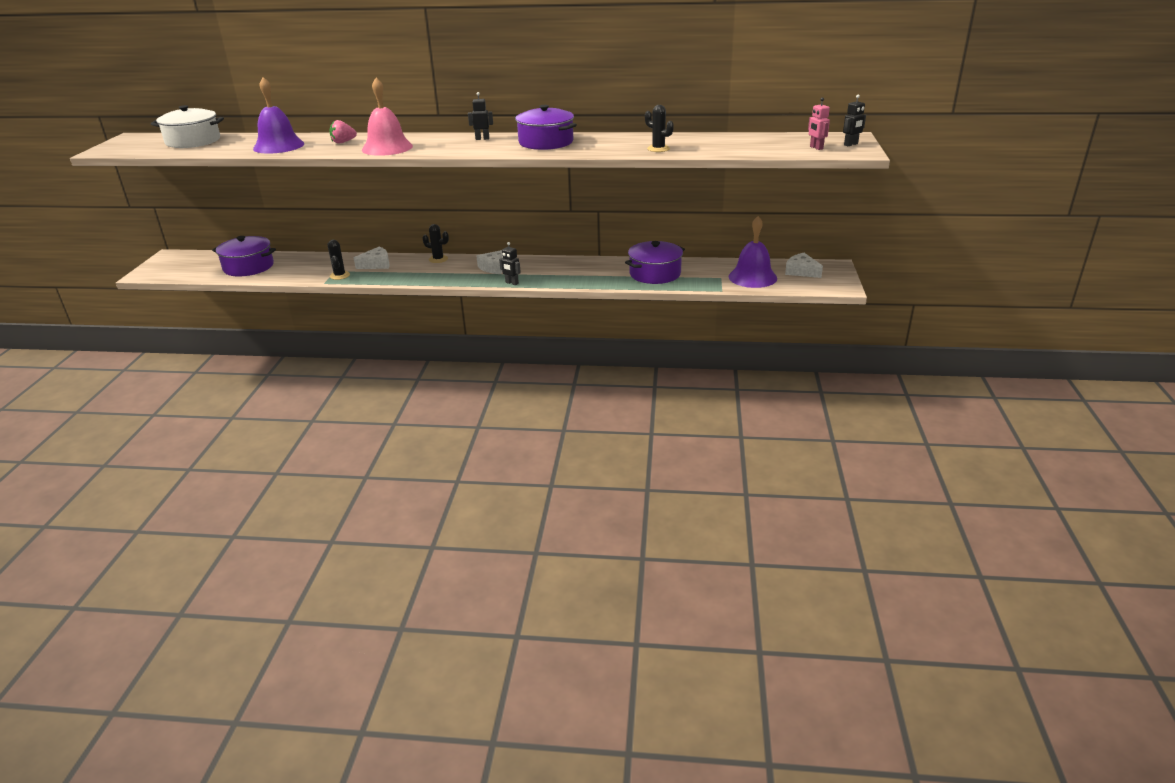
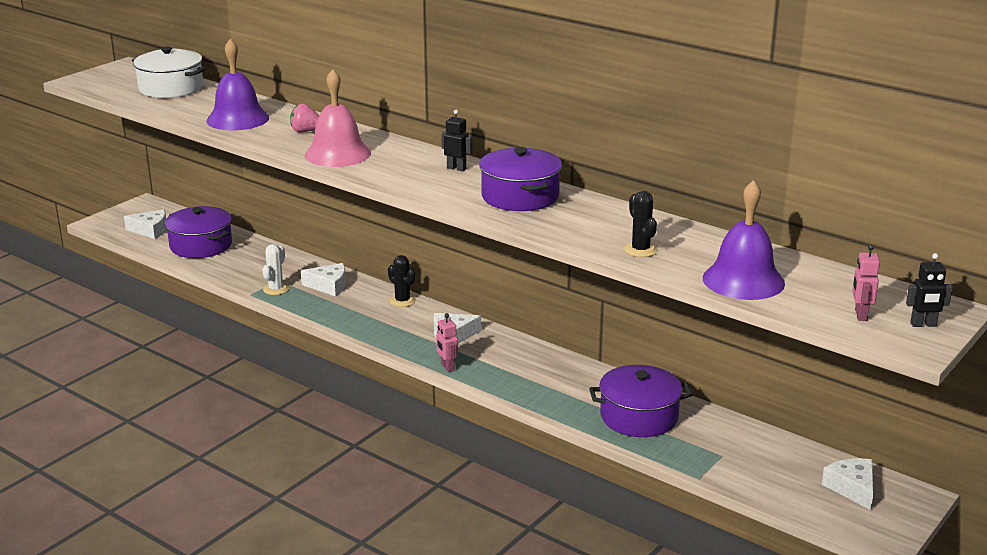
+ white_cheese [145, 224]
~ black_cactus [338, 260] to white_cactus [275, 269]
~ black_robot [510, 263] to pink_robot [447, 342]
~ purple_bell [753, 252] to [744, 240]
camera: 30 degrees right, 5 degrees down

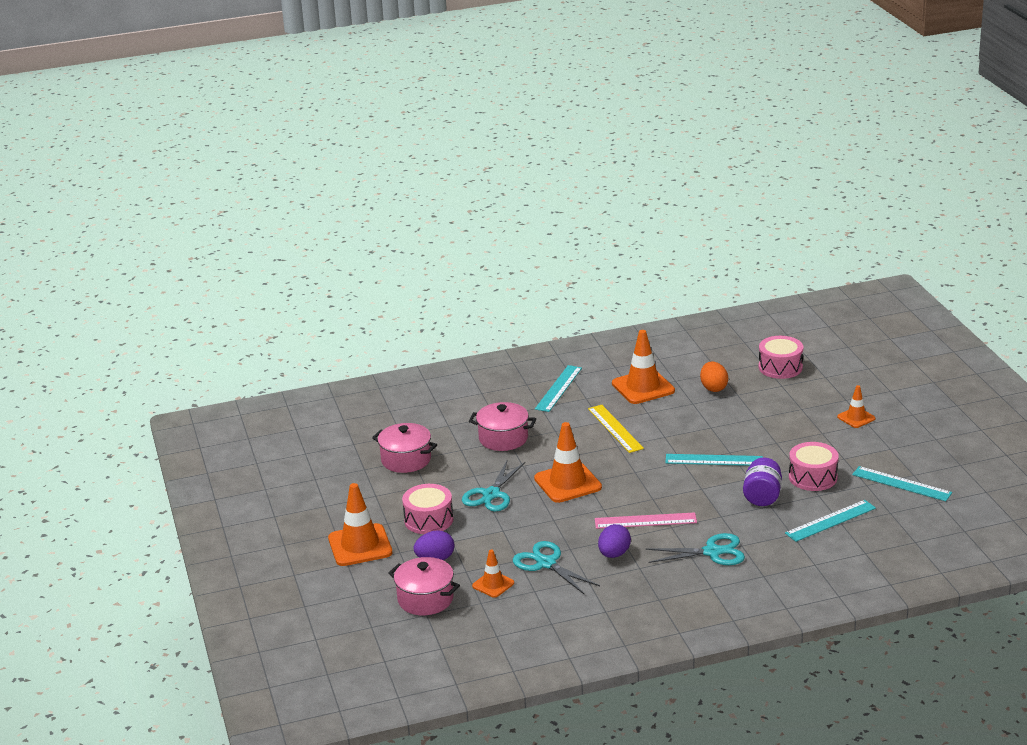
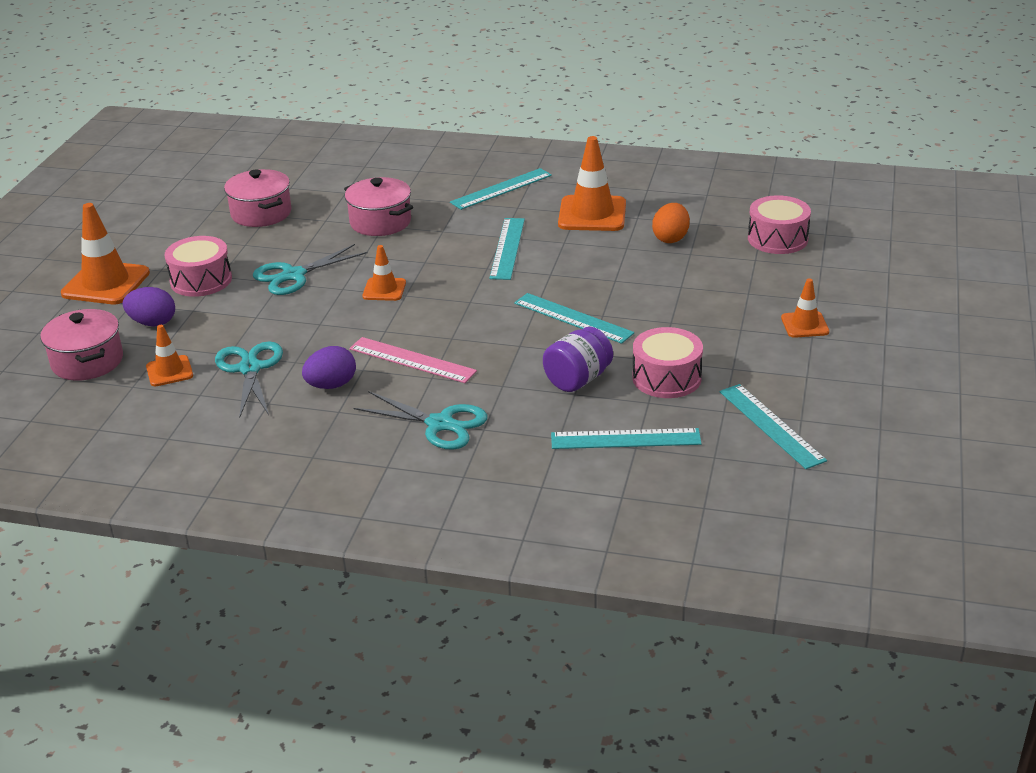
~ orange_traffic_cone [568, 462] = [384, 273] x0.55
~ yellow_ruler [616, 429] to turquoise_ruler [507, 249]
camera: 30 degrees right, 5 degrees up

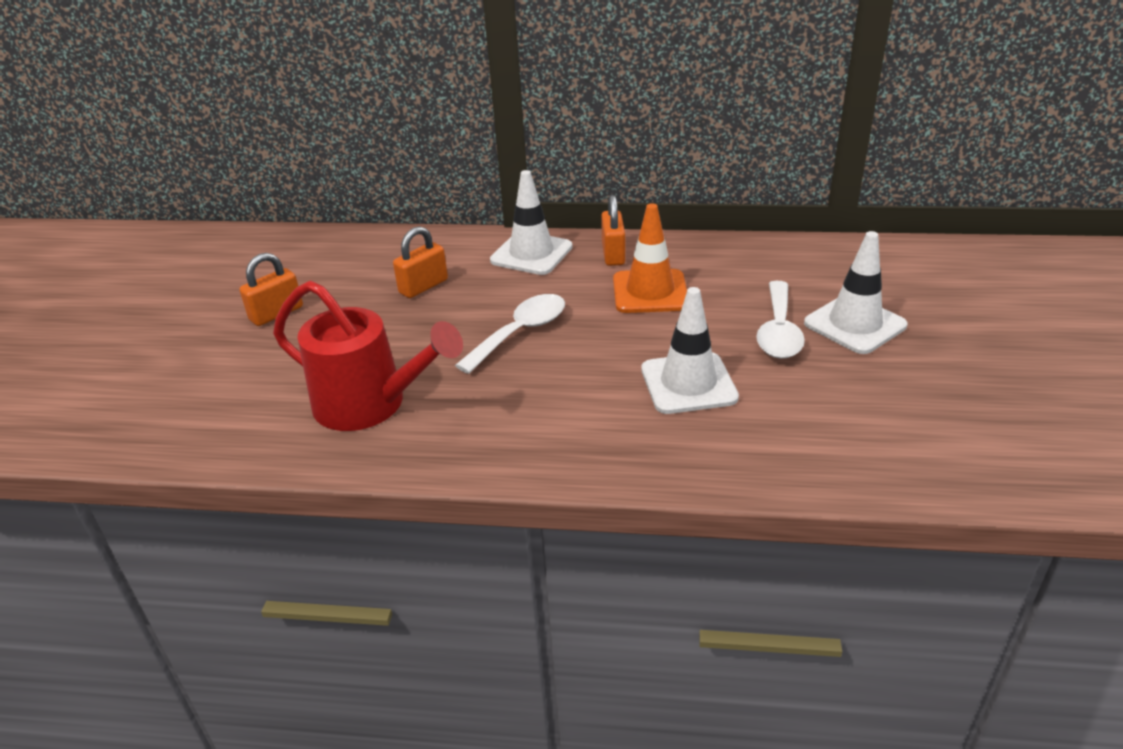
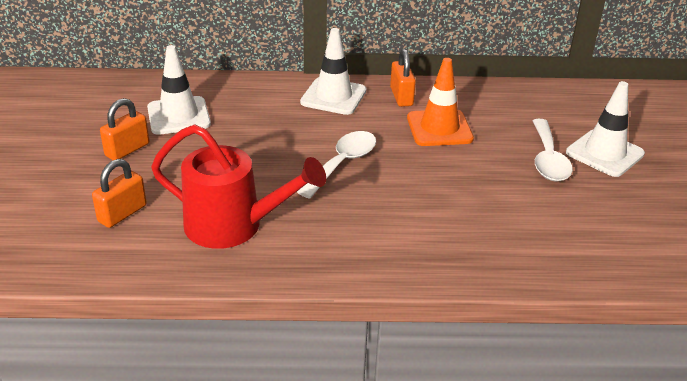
~ orange_padlock [420, 262] to [119, 193]
~ white_traffic_cone [690, 350] to [179, 90]
camera: 10 degrees left, 0 degrees up

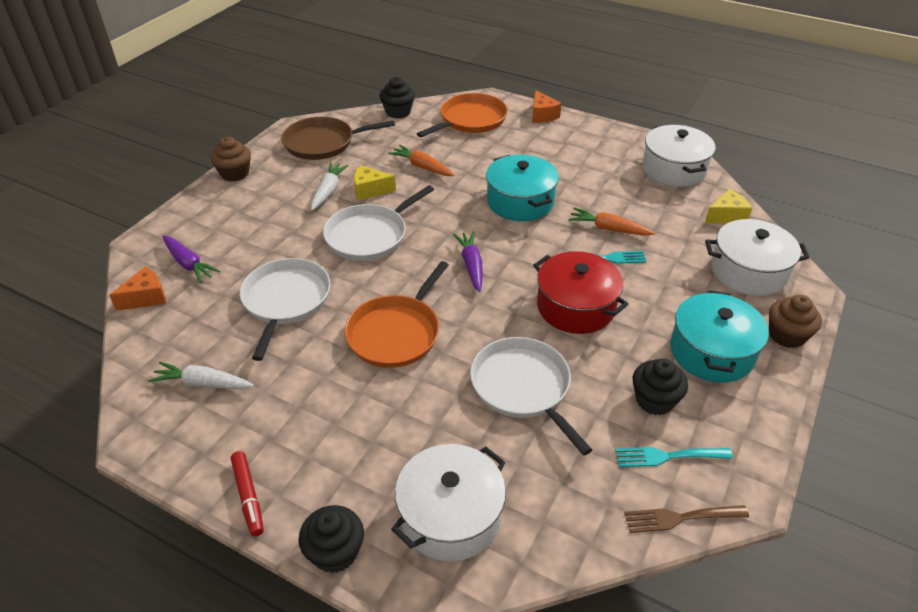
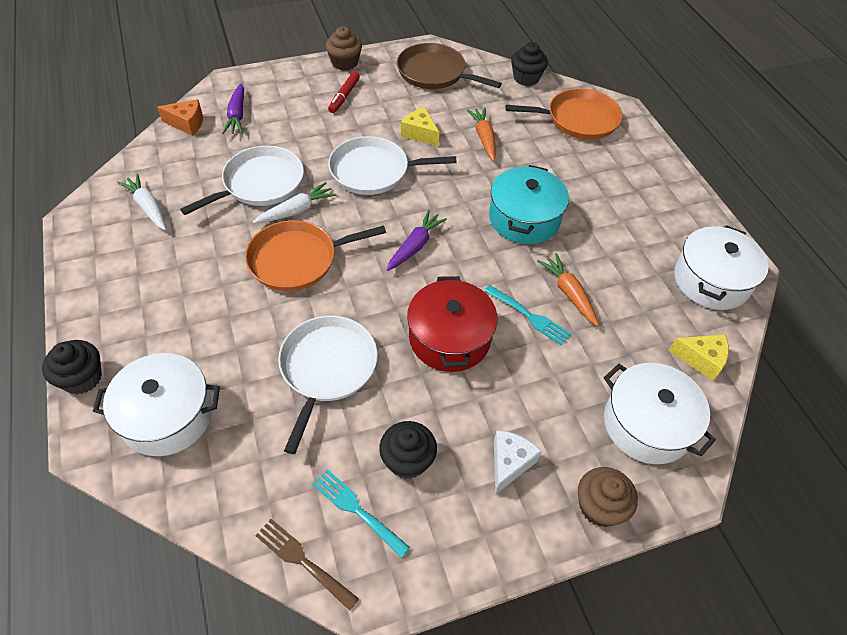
~ white_carrot [330, 186] to [294, 202]
~ red_marker [247, 493] to [344, 92]
~ turquoise_pot [719, 336] to white_cheese [518, 462]
- orange_cheese [547, 106]
camera: 40 degrees right, 10 degrees up

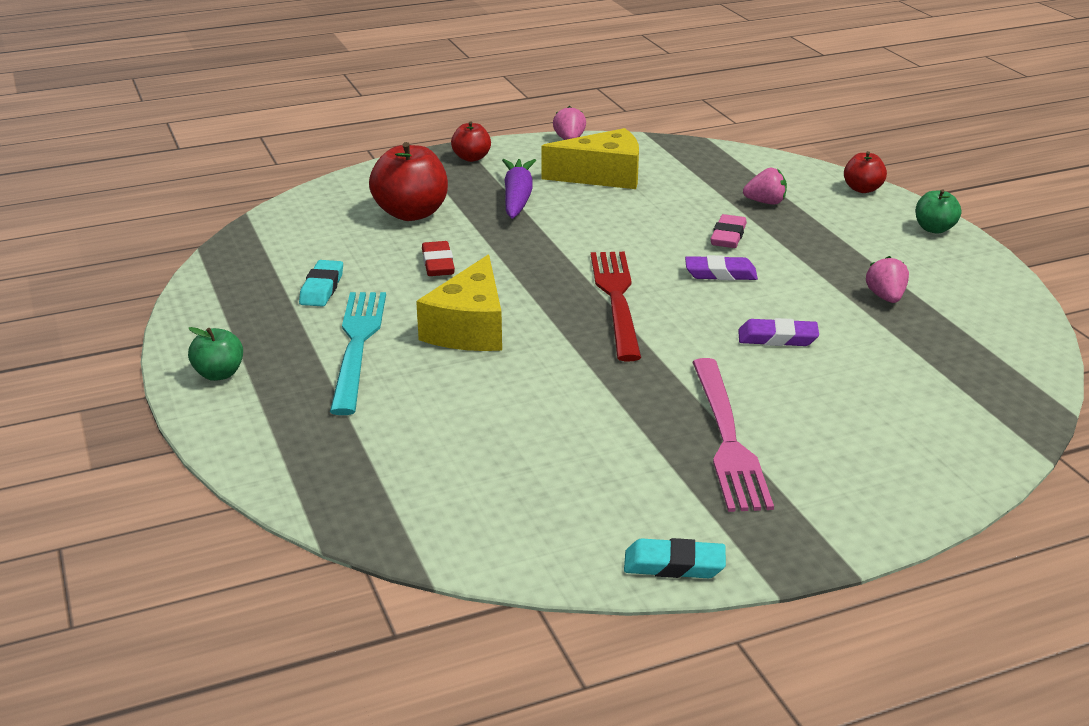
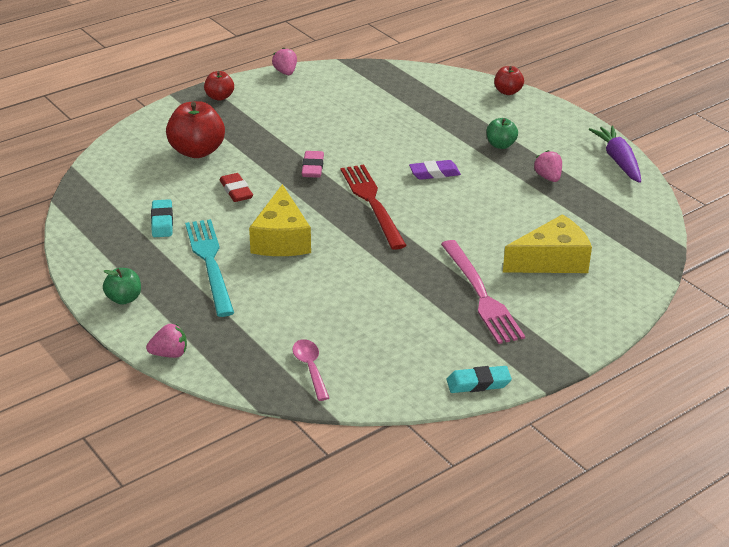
~ pink_strawberry [765, 186] to [166, 341]
+ pink_spoon [310, 370]
~ pink_eraser [728, 231] to [313, 164]
~ green_apple [938, 211] to [502, 133]
~ yellow_cheese [590, 158] to [547, 243]
~ purple_carrot [519, 189] to [615, 154]
- purple_eraser [778, 332]
camera: 15 degrees left, 5 degrees up

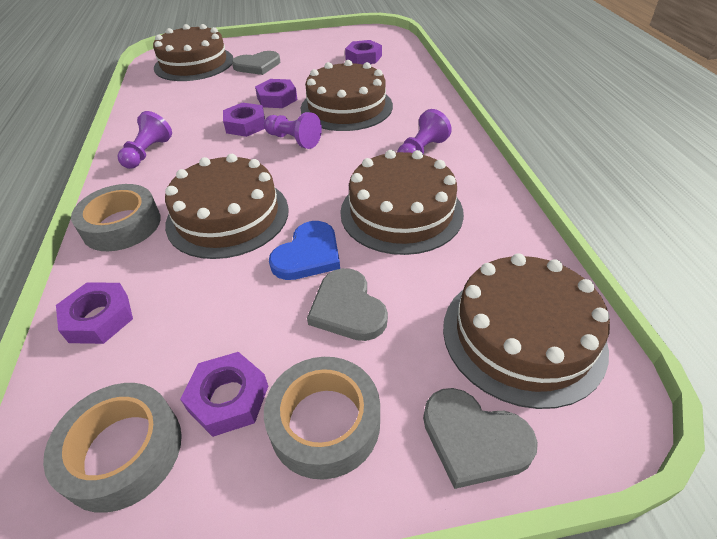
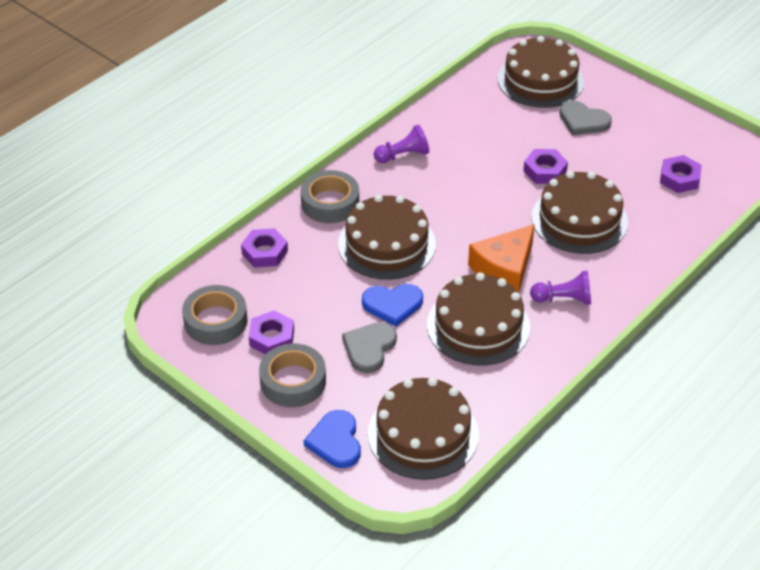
~ grey_heart [480, 438] to blue_heart [332, 439]
+ orange_cheese [501, 258]
- purple_nut [244, 119]
- purple_pawn [293, 130]
camera: 50 degrees right, 0 degrees up

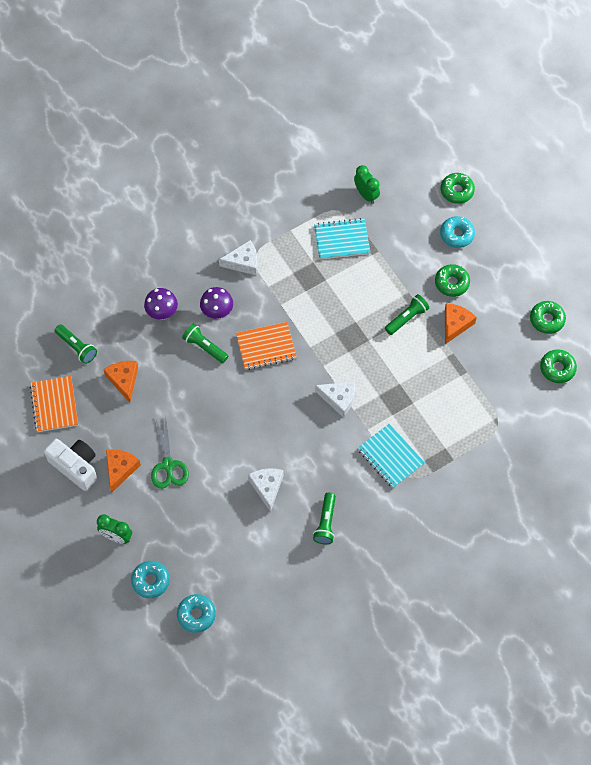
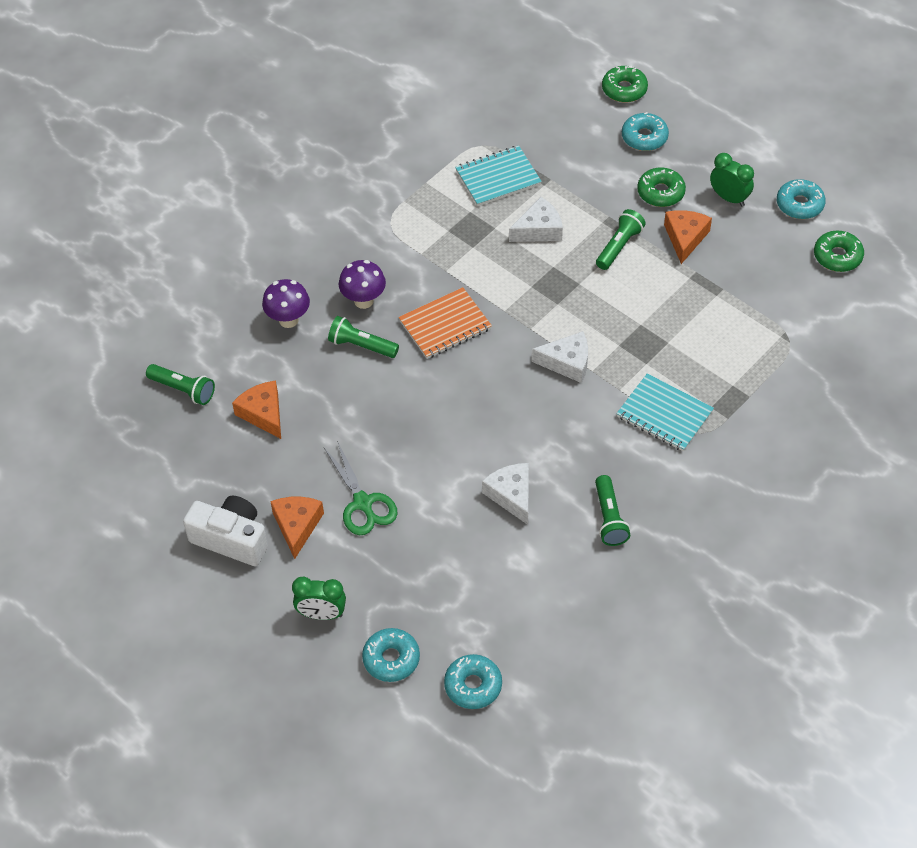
~ white_cheese [238, 257] to [536, 219]
~ green_clock [367, 184] to [732, 179]
~ green_donut [548, 317] to turquoise_donut [801, 199]
- orange_notebook [54, 404]
camera: 15 degrees left, 10 degrees down

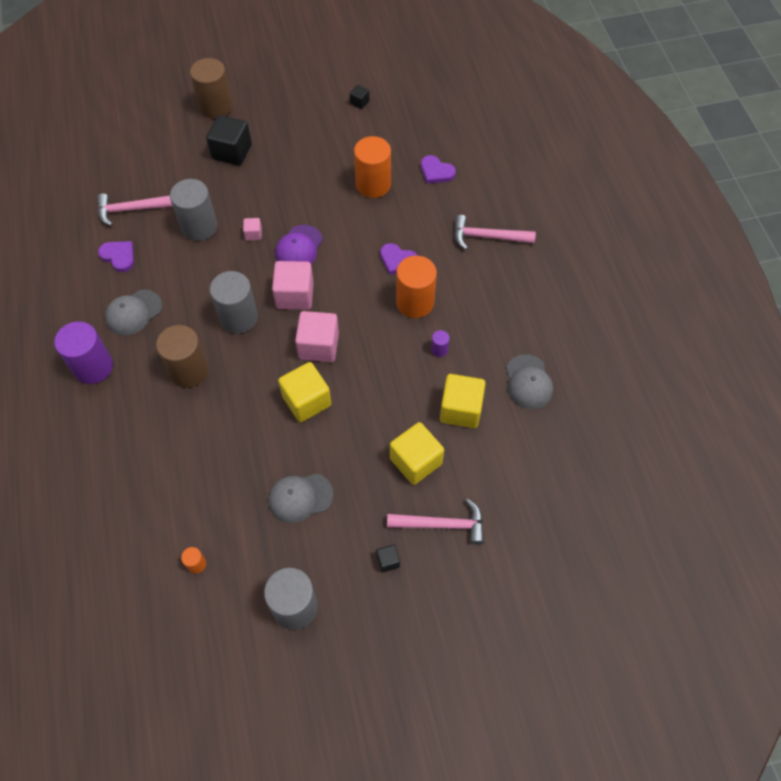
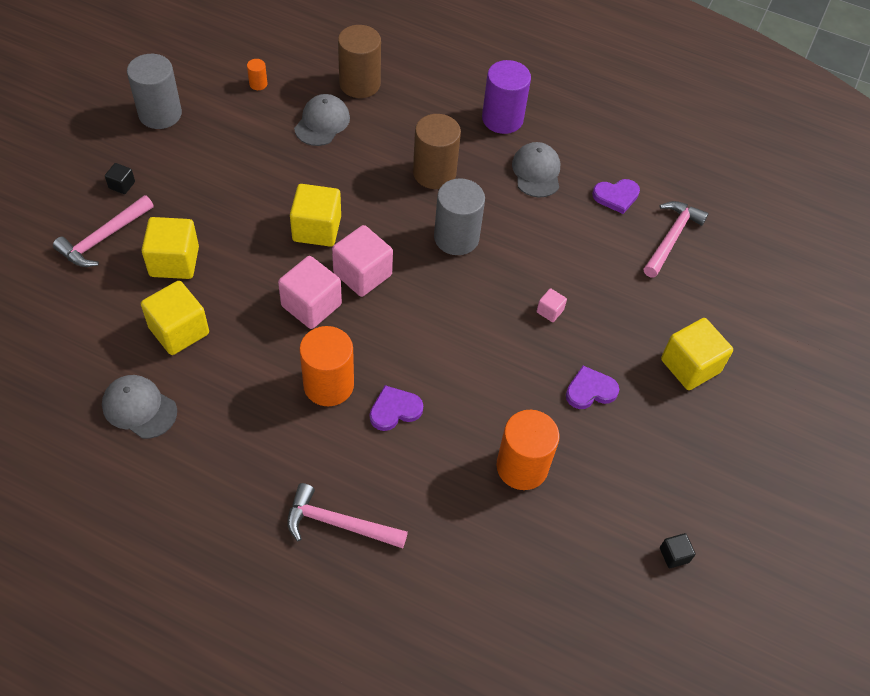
~ pink_cube [293, 285] to [310, 292]
~ pink_hammer [495, 232] = [347, 515] 120 degrees counterclockwise
~ grey_cap [301, 498] to [322, 120]
~ brown_cylinder [211, 88] to [359, 61]
~ purple_heart [438, 169] to [592, 387]
~ black_cube [229, 140] to yellow_cube [697, 354]
- grey_cylinder [193, 210]
- purple_cap [299, 244]
- purple_cylinder [440, 343]
camera: 125 degrees right, 5 degrees down

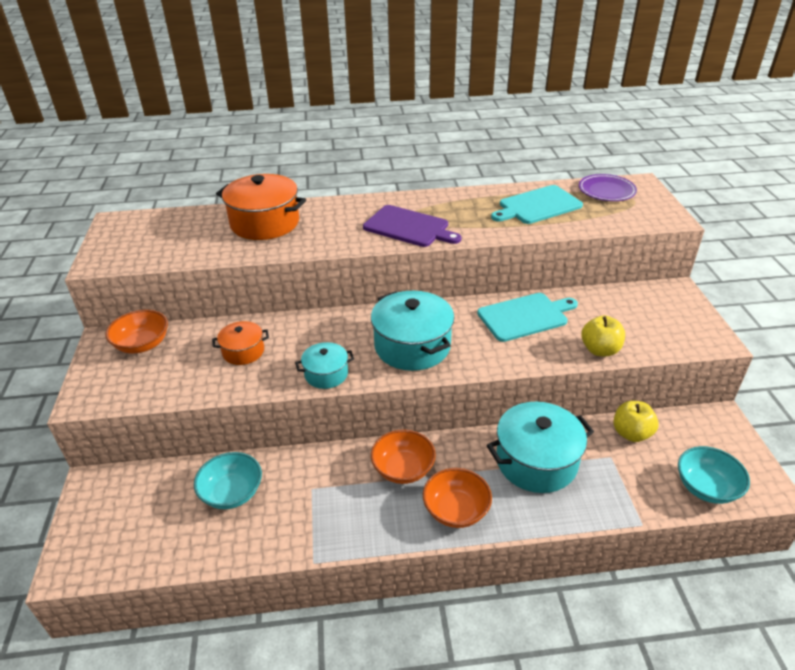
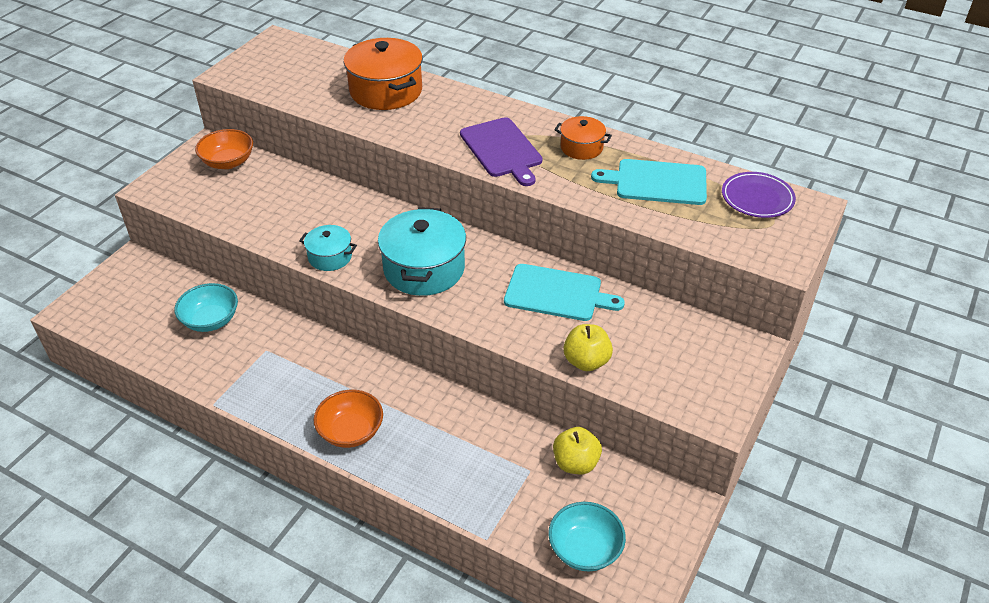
~ orange_pot [240, 343] to [583, 138]
- orange_bowl [403, 457]
- turquoise_pot [540, 447]
camera: 35 degrees right, 5 degrees up

